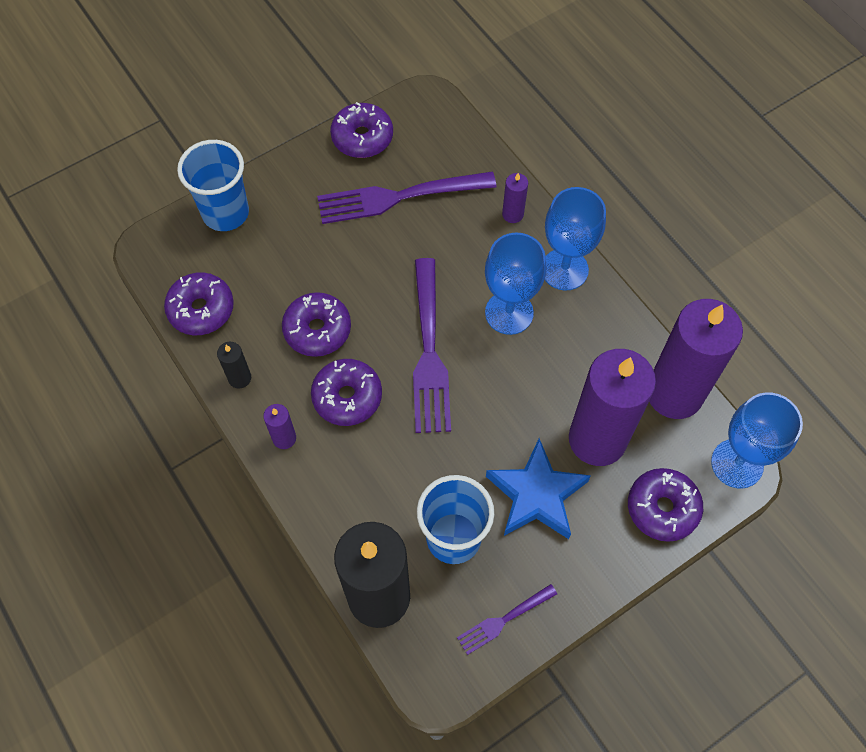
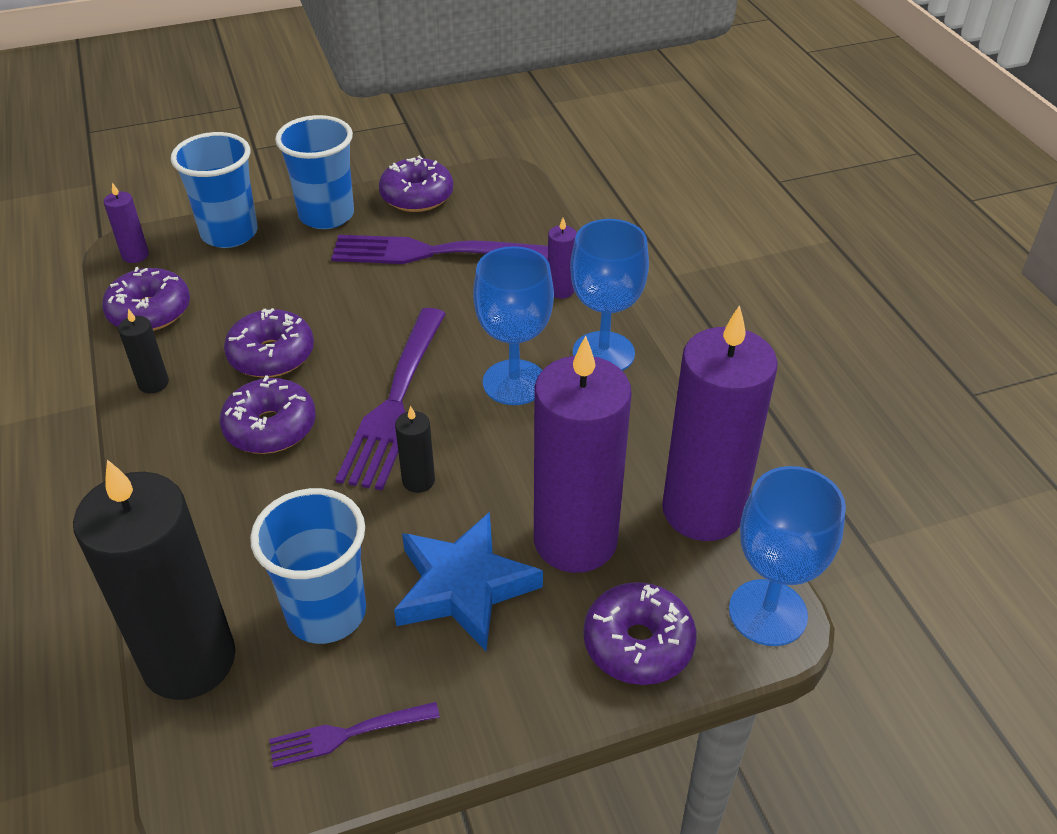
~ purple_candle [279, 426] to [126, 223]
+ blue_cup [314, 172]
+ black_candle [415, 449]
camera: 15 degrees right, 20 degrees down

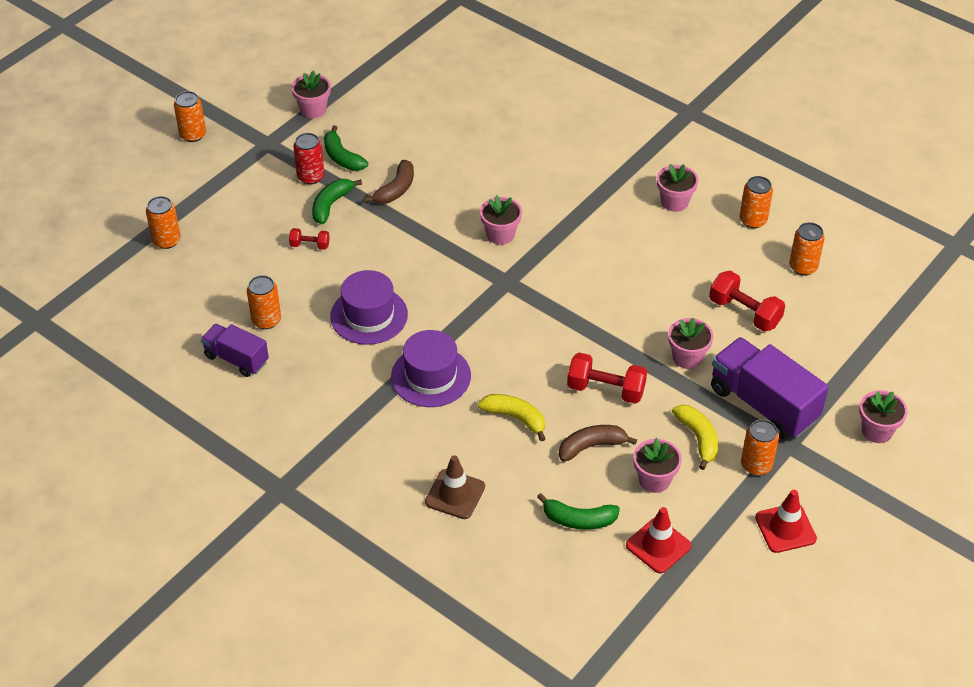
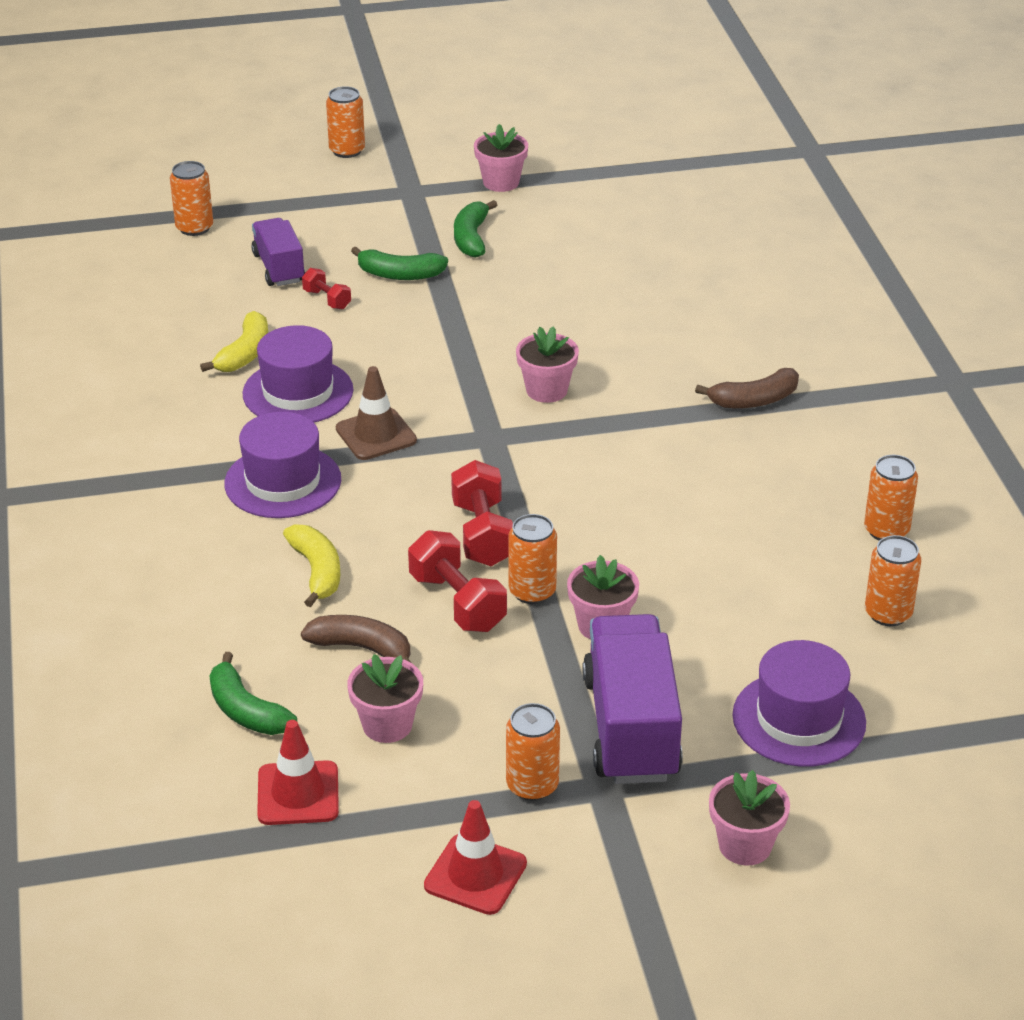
~ yellow_banana [695, 437] to [234, 341]
~ purple_truck [235, 350] to [278, 252]
~ brown_traffic_cone [455, 487] to [376, 413]
~ green_banana [337, 201] = [399, 263] 150 degrees counterclockwise
~ red_dumbbell [747, 301] to [482, 513]
~ orange_can [264, 302] to [532, 559]
~ brown_banana [389, 182] to [747, 388]
+ purple_hat [799, 703]
- red_can [308, 158]
- pink_flower_pot [677, 188]
camera: 40 degrees right, 10 degrees down

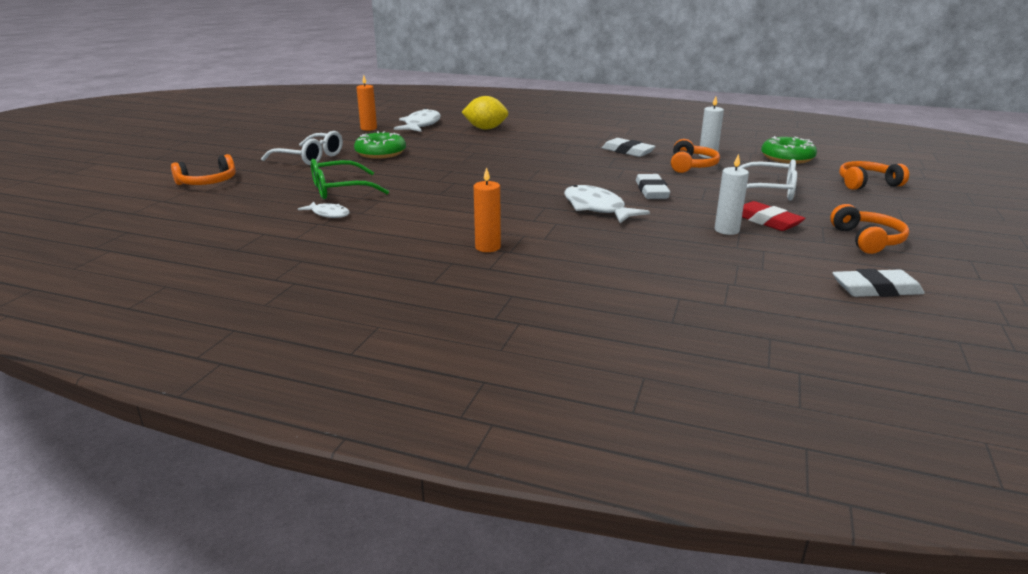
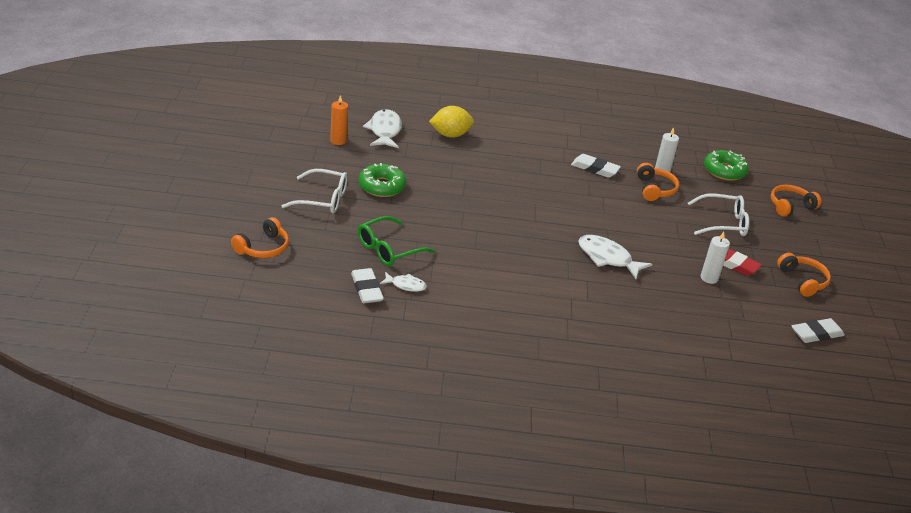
~ white_eraser [653, 186] to [367, 285]
- orange_candle [487, 209]
camera: 20 degrees left, 10 degrees up

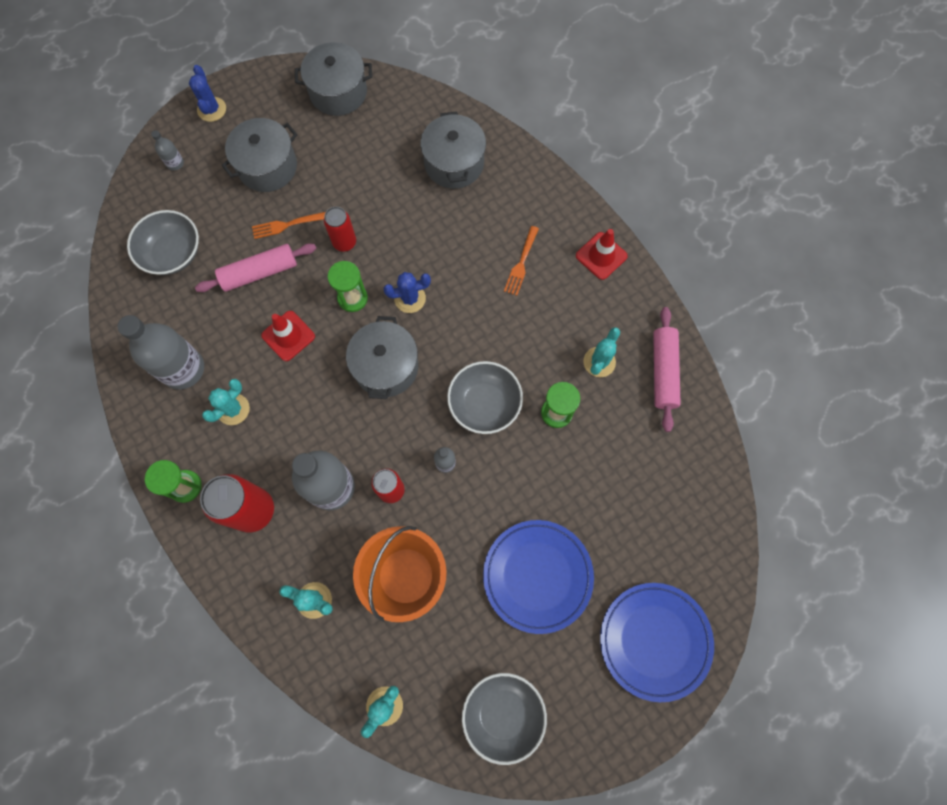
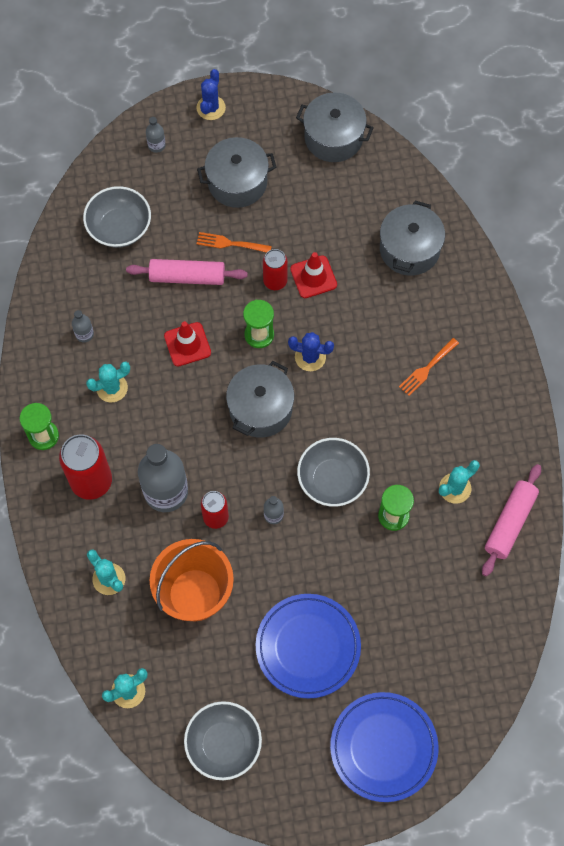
~ grey_bottle [161, 352] = [83, 326] x0.44
~ red_traffic_cone [602, 254] to [313, 275]
camera: 25 degrees right, 5 degrees down

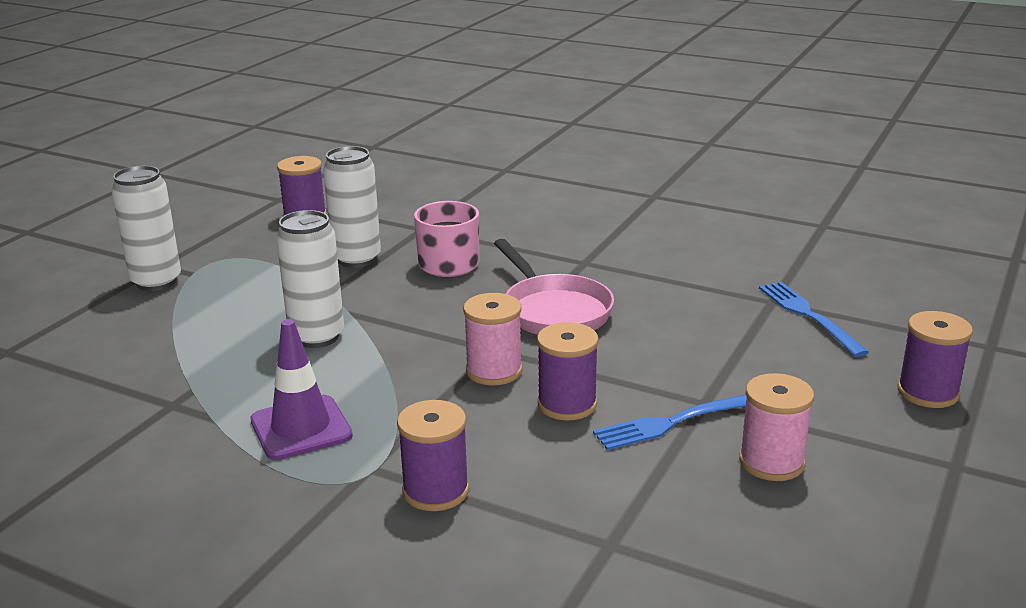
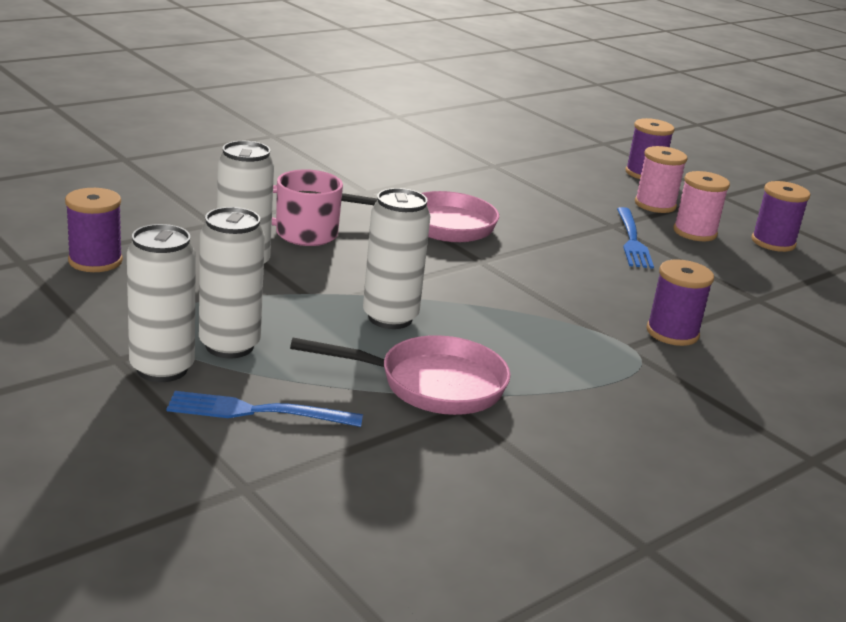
~ blue_fork [814, 319] to [265, 409]
+ white_can [232, 282]
+ pink_pan [400, 375]
~ pink_spool [492, 339] to [661, 179]
~ purple_spool [568, 371] to [781, 216]
- purple_traffic_cone [301, 389]
camera: 70 degrees left, 0 degrees up

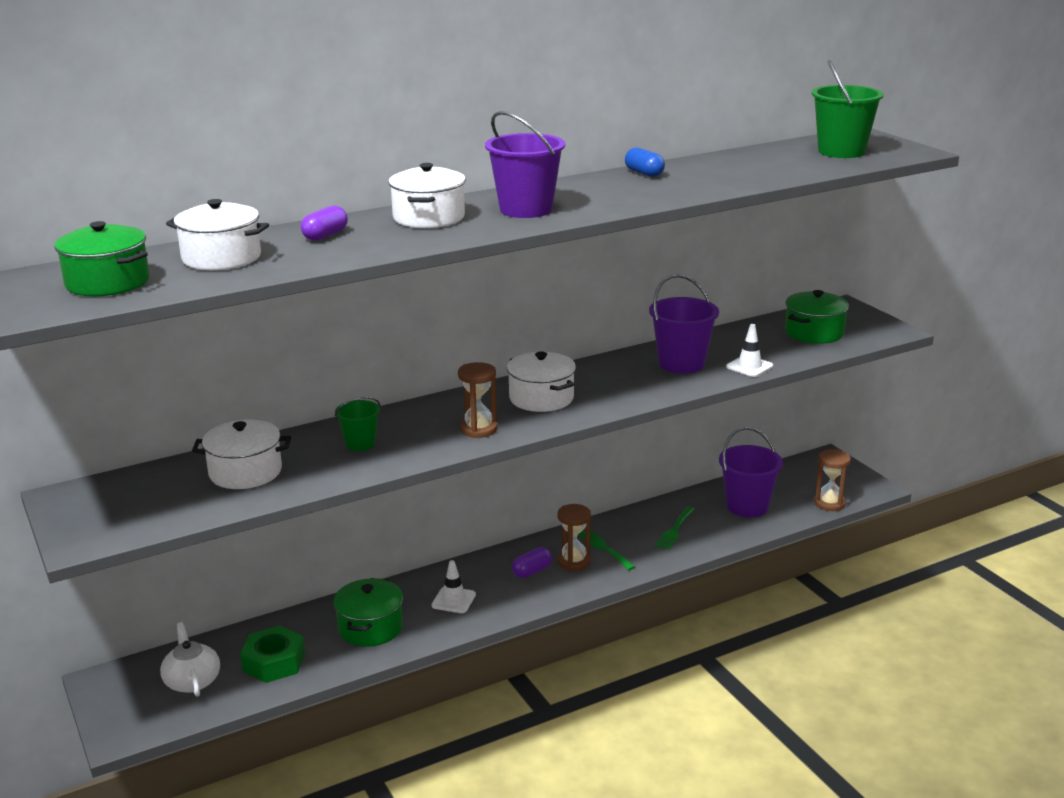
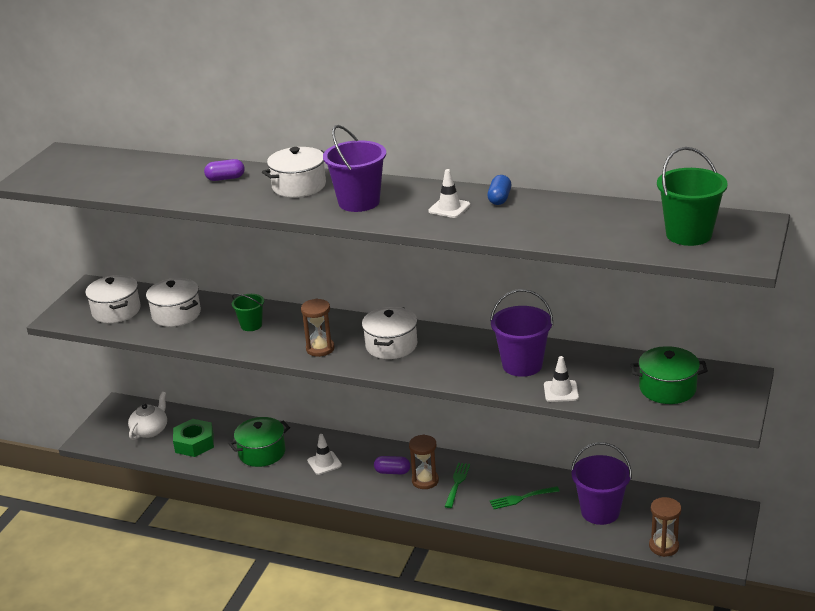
~ white_pot [217, 234] to [113, 299]
+ white_traffic_cone [449, 193]
- green_pot [102, 258]
camera: 50 degrees right, 5 degrees up

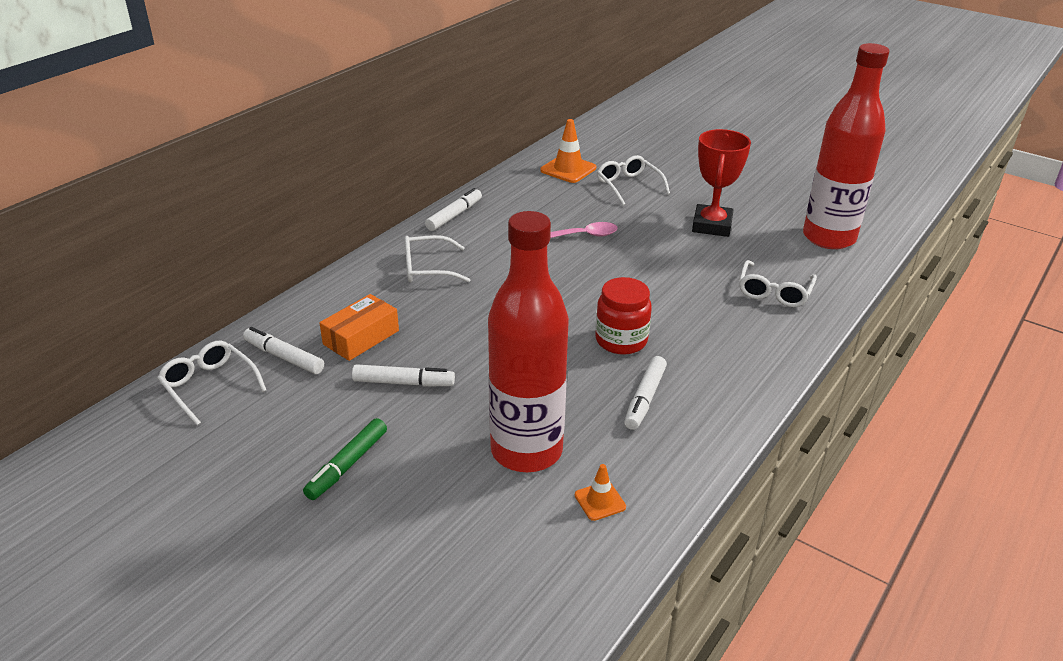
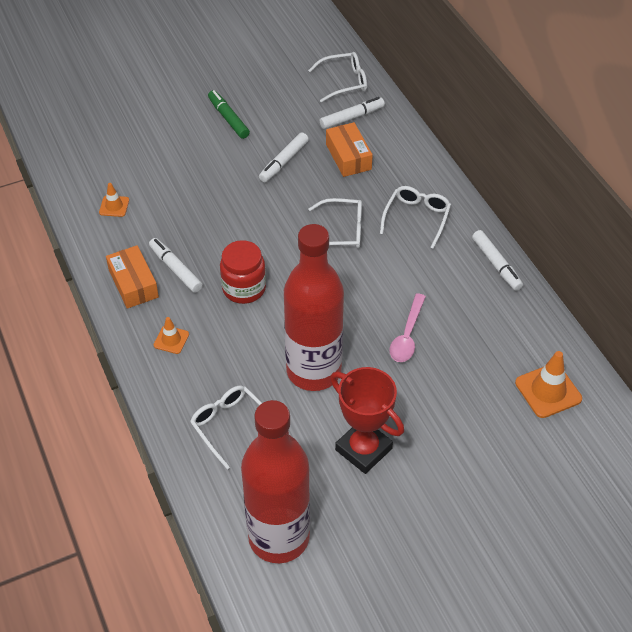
+ orange_box [132, 277]
+ orange_traffic_cone [171, 335]
~ red_bottle [528, 341] to [314, 307]
~ white_glasses [633, 180] to [335, 223]
camera: 120 degrees right, 15 degrees up

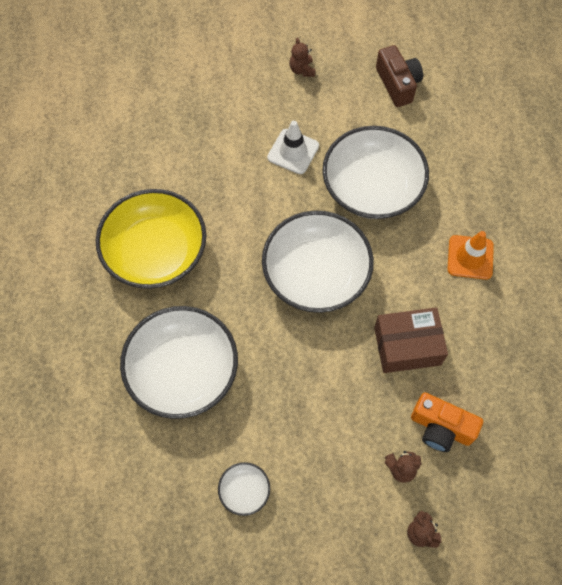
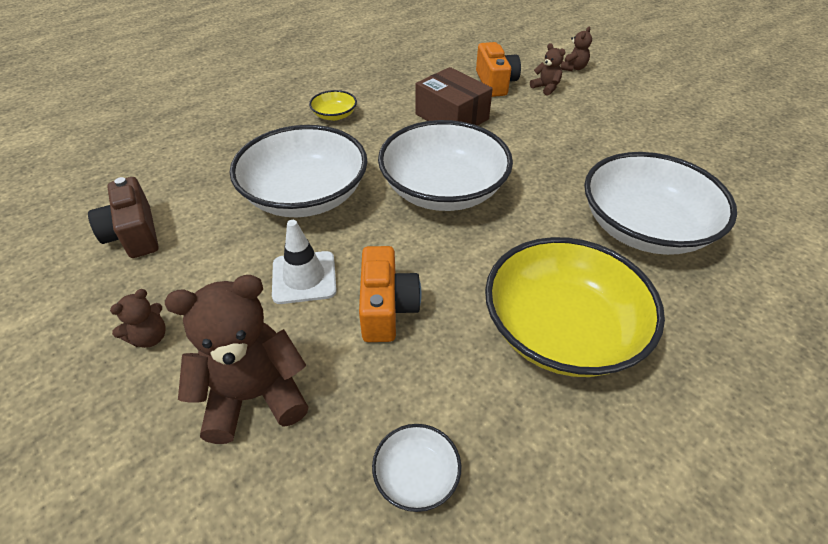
~ brown_camera [399, 76] = [123, 217] 60 degrees counterclockwise
+ brown_teddy_bear [236, 359]
~ orange_traffic_cone [470, 255] to yellow_bowl [333, 105]
+ orange_camera [390, 294]
~ white_bowl [244, 489] to [416, 468]
camera: 125 degrees left, 20 degrees down

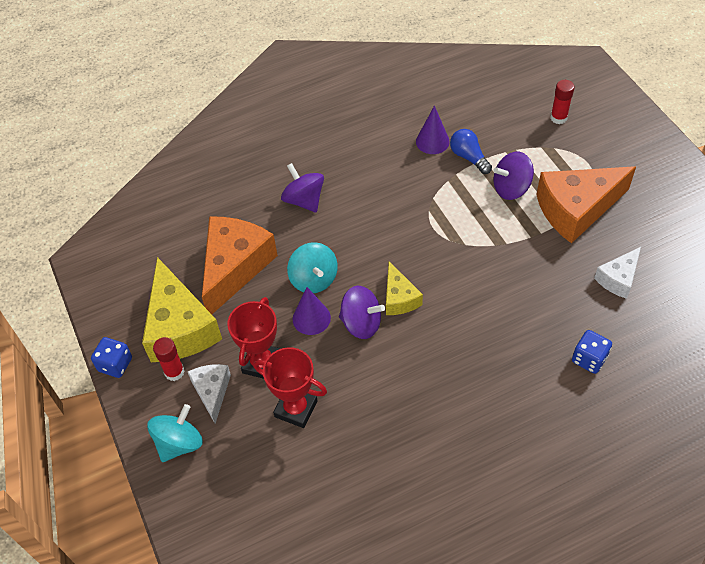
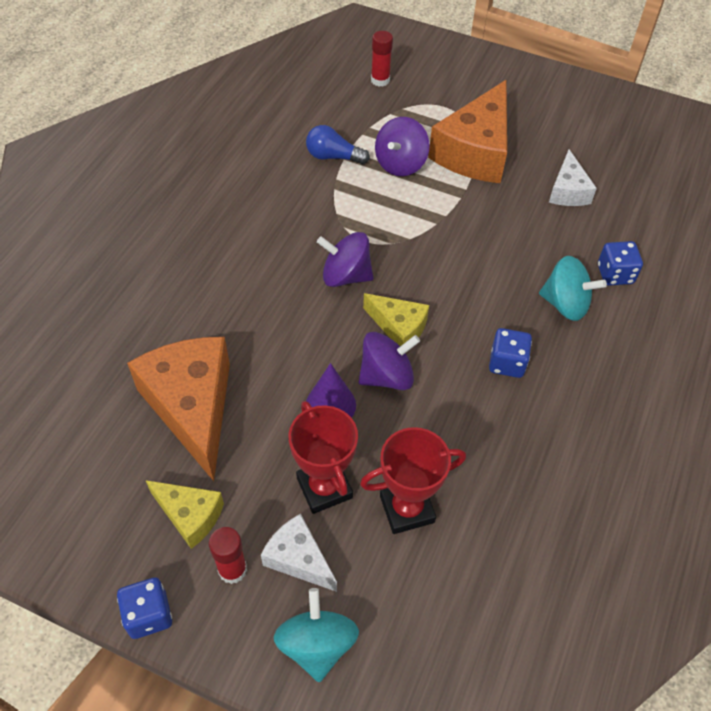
~ yellow_cheese [182, 309] = [184, 514] x0.53
~ purple_spinning_top [302, 188] to [345, 259]
+ blue_dice [510, 353]
~ turquoise_spinning_top [312, 267] to [573, 288]
- purple_cone [433, 129]
camera: 45 degrees left, 0 degrees up

